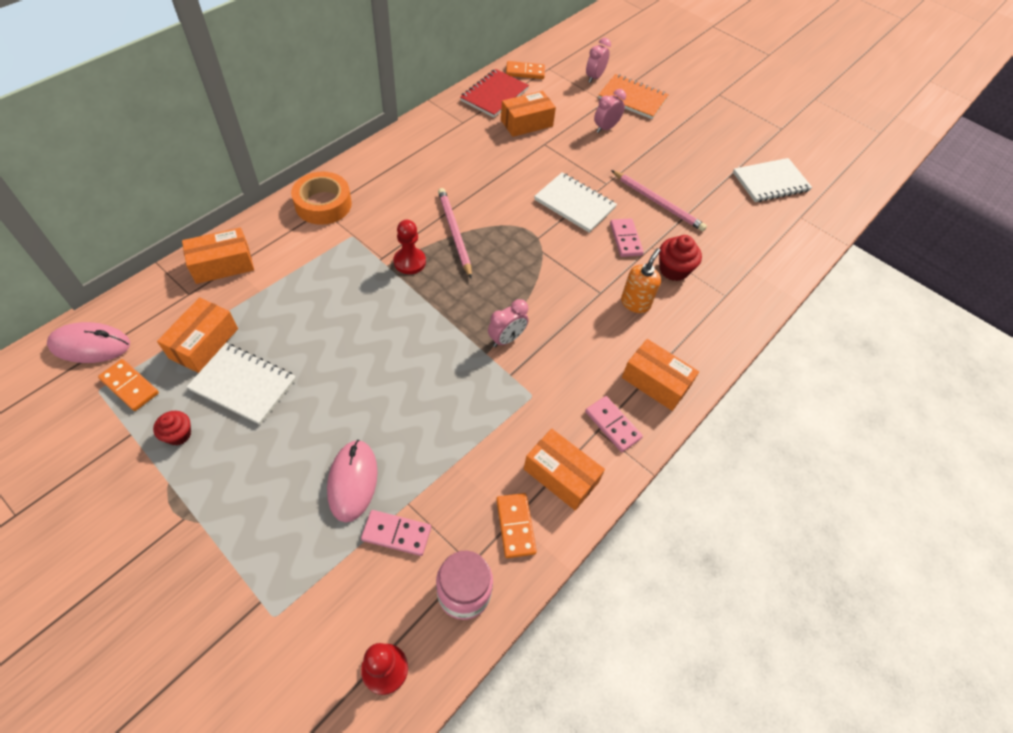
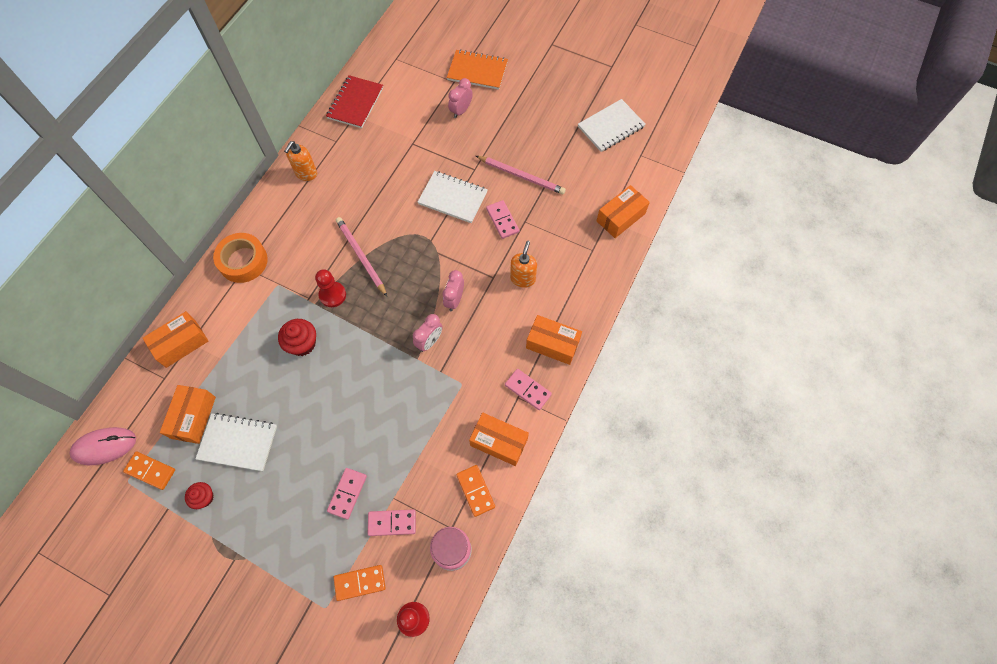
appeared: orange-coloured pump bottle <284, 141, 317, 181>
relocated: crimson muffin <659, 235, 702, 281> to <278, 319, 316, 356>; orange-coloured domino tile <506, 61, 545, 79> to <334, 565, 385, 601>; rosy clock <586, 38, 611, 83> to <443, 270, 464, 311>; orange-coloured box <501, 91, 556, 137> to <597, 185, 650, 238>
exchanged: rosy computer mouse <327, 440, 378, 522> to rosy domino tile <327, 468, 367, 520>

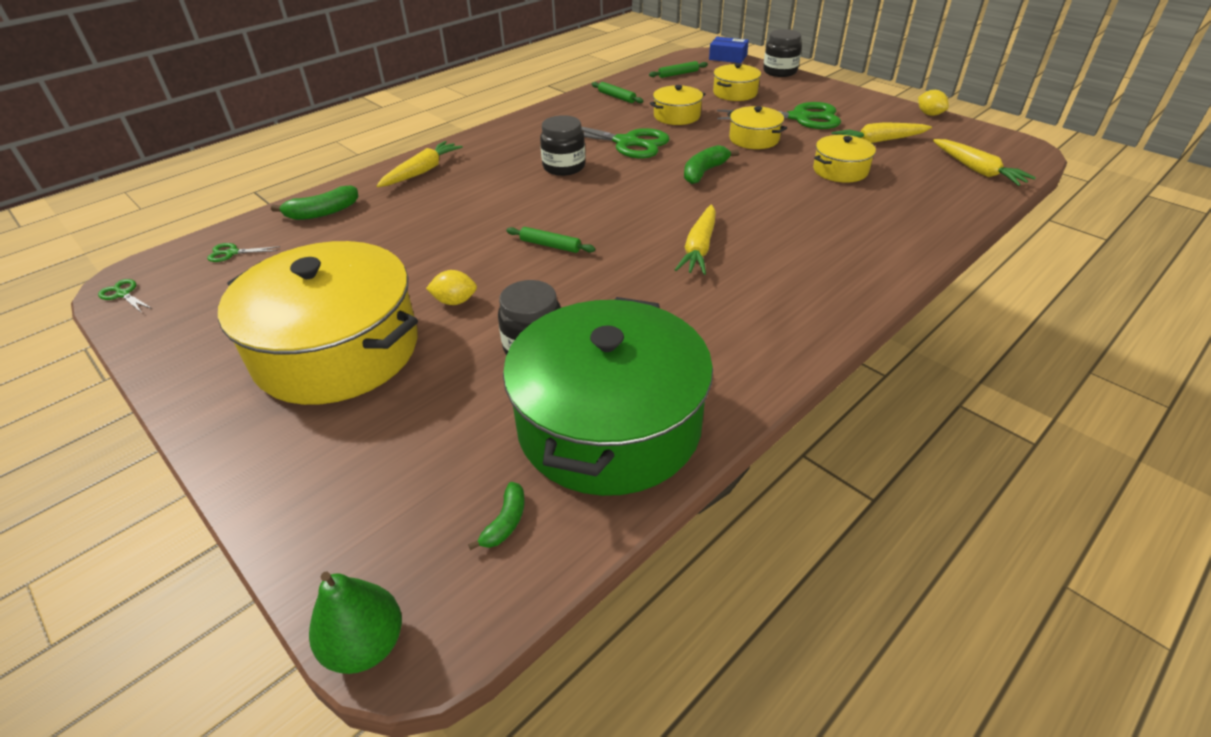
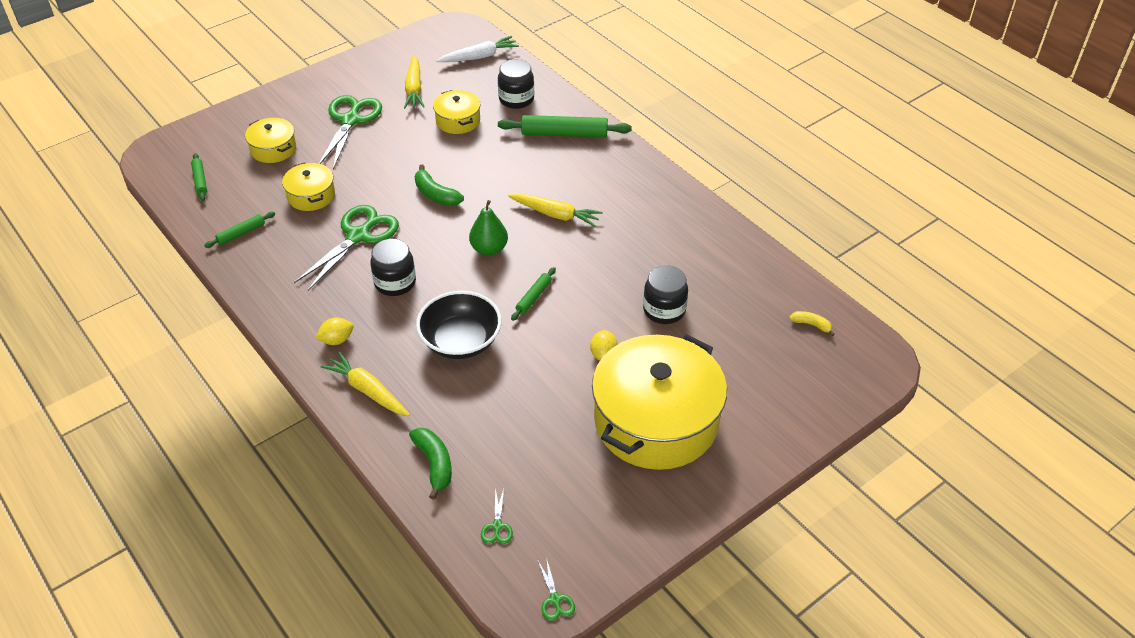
missing: leaf-green stockpot <503, 297, 713, 496>; blue box <709, 37, 749, 63>; bright yellow stockpot <727, 106, 787, 149>
appeared: black deep dish <416, 291, 502, 359>; leaf-green dough roller <498, 115, 632, 138>
relocated: bright yellow lemon <918, 90, 949, 116> to <316, 318, 353, 345>; leaf-green pear <309, 572, 402, 674> to <469, 200, 508, 256>; black jam jar <763, 29, 802, 77> to <498, 59, 534, 109>
colour: bright yellow carrot <933, 139, 1036, 186> to white carrot <436, 36, 519, 62>; leaf-green banana fruit <468, 482, 525, 550> to bright yellow banana fruit <789, 311, 835, 336>
spun: leaf-green pair of scissors <98, 279, 152, 313> = <538, 557, 575, 621> 60 degrees counterclockwise

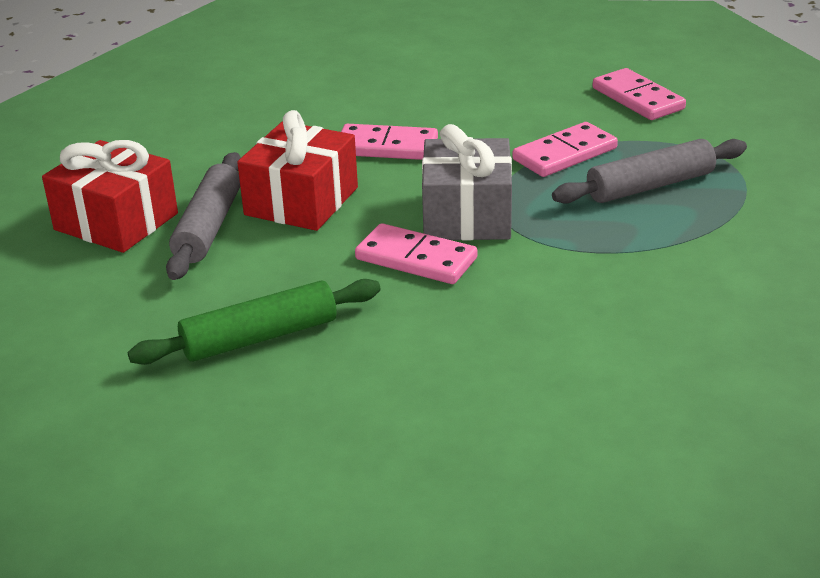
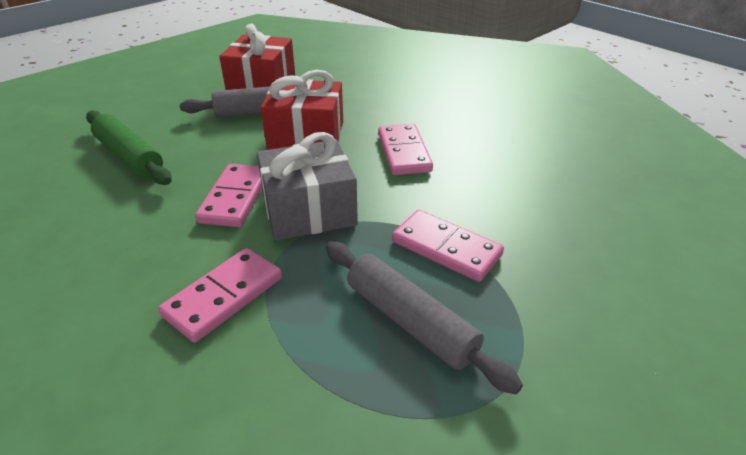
relocated: rosy domino tile <593, 68, 686, 120> to <158, 248, 282, 343>

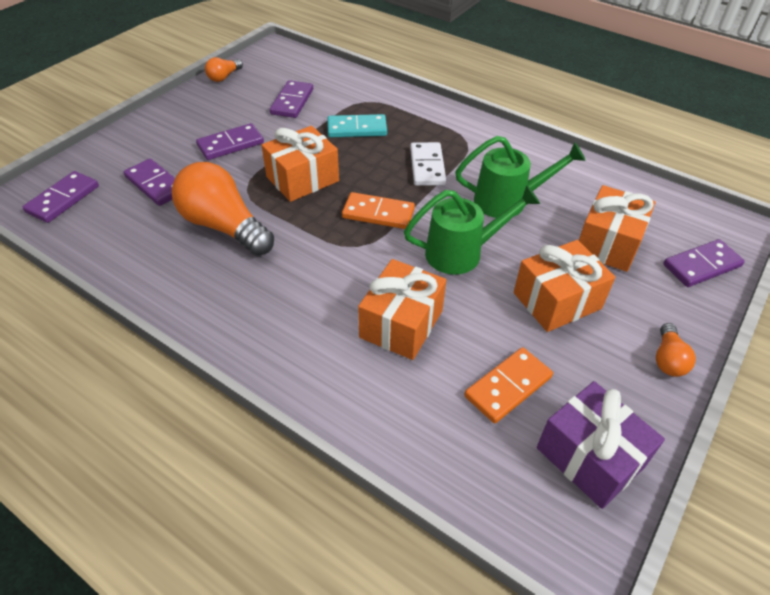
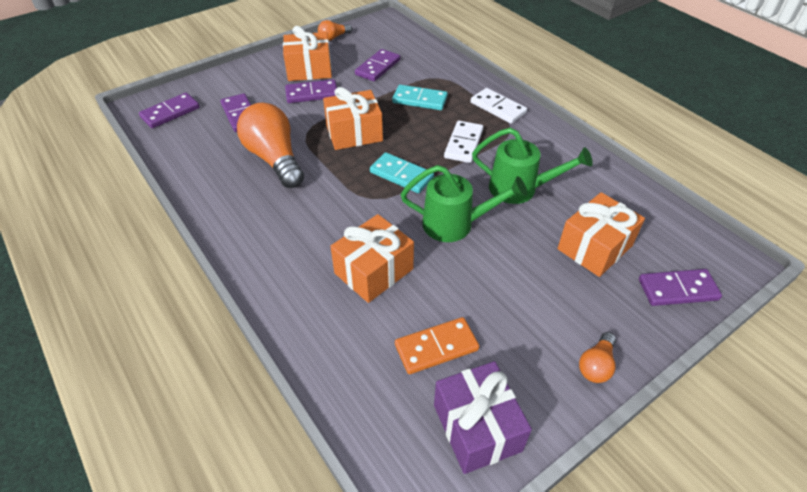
appeared: white domino tile <471, 88, 527, 124>
relocated: orange-coloured present <514, 240, 615, 332> to <283, 26, 332, 81>
colour: orange-coloured domino tile <342, 192, 415, 229> to teal domino tile <370, 152, 434, 193>

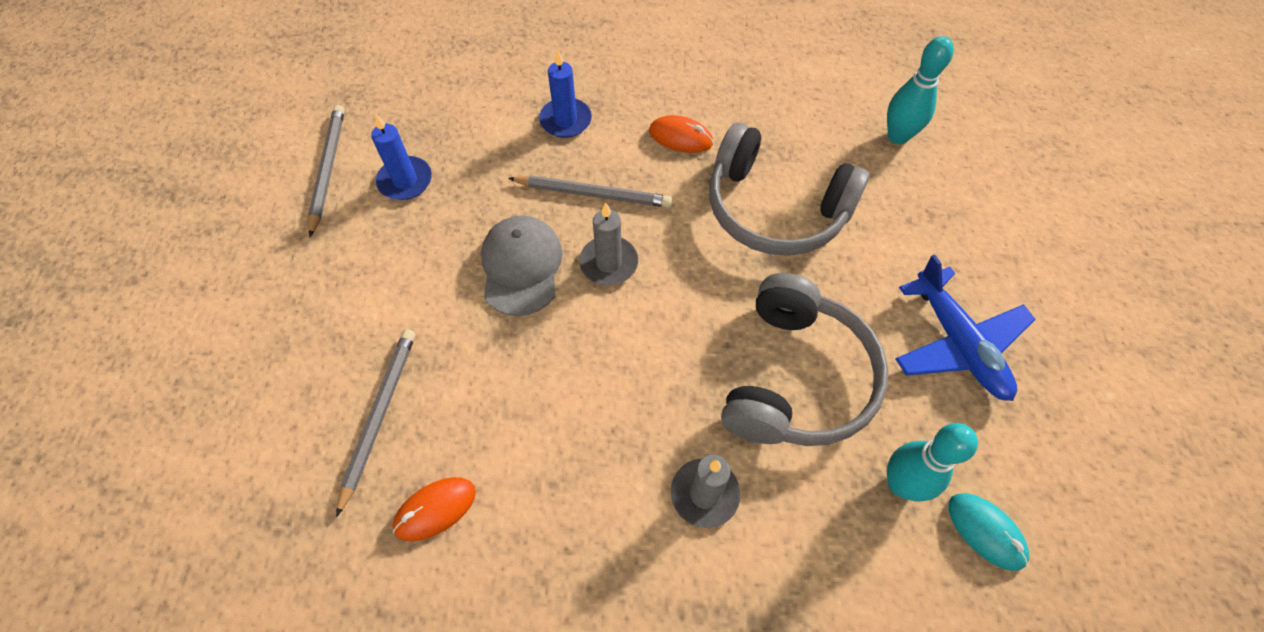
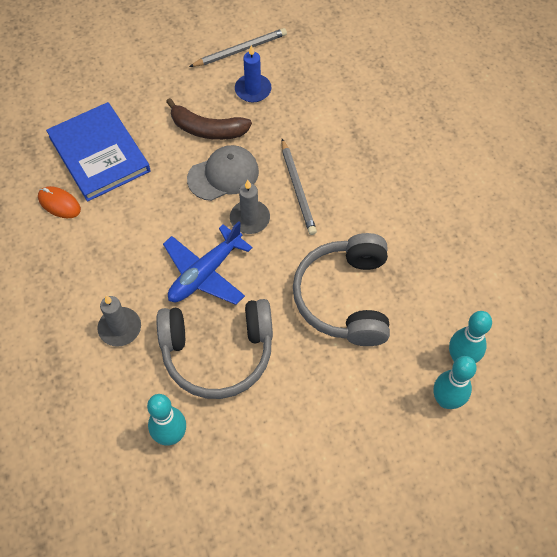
missing: blue pillar candle <539, 50, 592, 138>; orange-coloured computer mouse <649, 115, 713, 153>; teal computer mouse <948, 493, 1029, 571>
appeared: brown banana fruit <166, 98, 252, 140>; teal tenpin <434, 356, 477, 409>
relocated: blue aeroplane <896, 254, 1036, 401> to <163, 221, 253, 305>
exchanged: gray wooden pencil <336, 329, 415, 517> to blue hardback <46, 102, 150, 202>

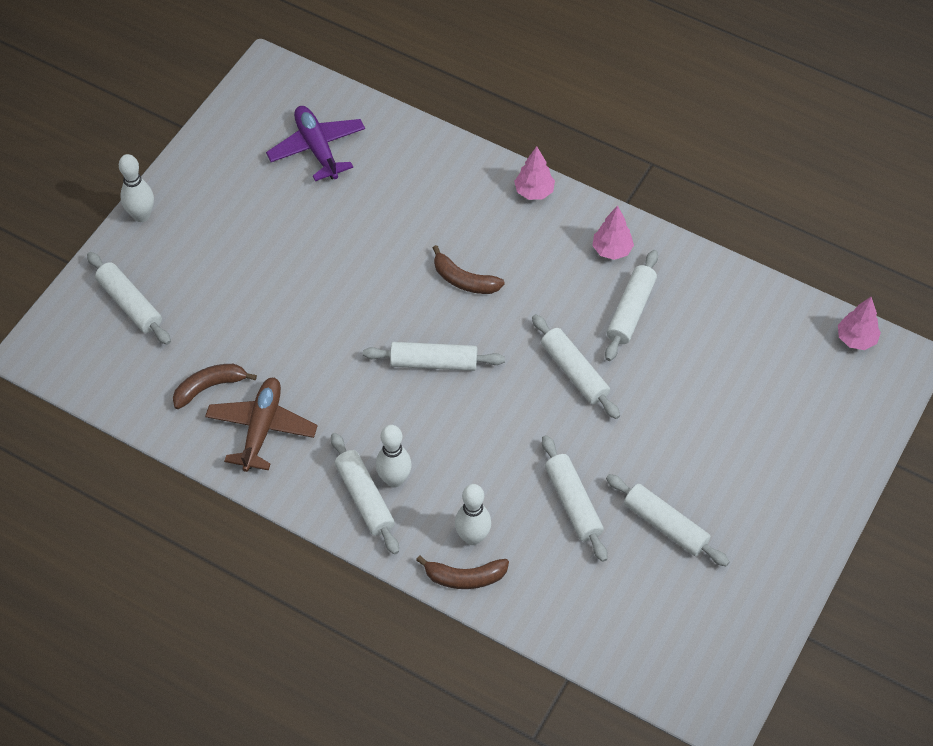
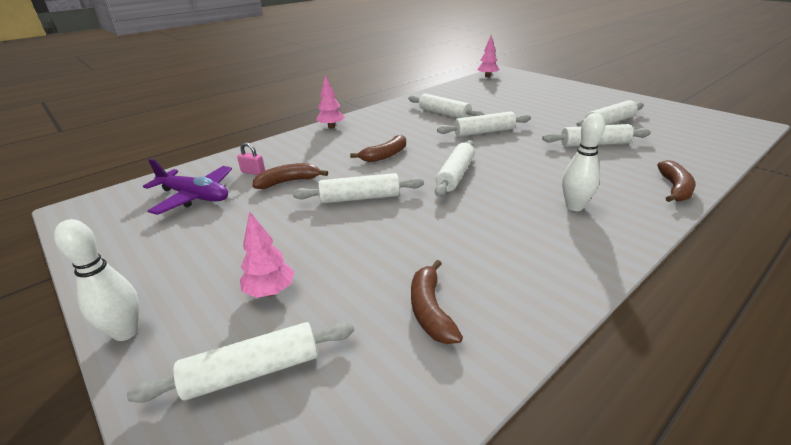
missing: brown aeroplane <205, 377, 318, 472>; white tenpin <455, 484, 491, 545>
appeared: rosy small lock <237, 142, 265, 175>; brown banana fruit <253, 163, 328, 189>
relocated: rosy fir tree <592, 205, 634, 260> to <240, 212, 294, 298>; white dough roller <331, 433, 399, 555> to <293, 173, 424, 203>
spun: royal purple aeroplane <266, 106, 365, 181> = <143, 159, 232, 215> 150 degrees counterclockwise

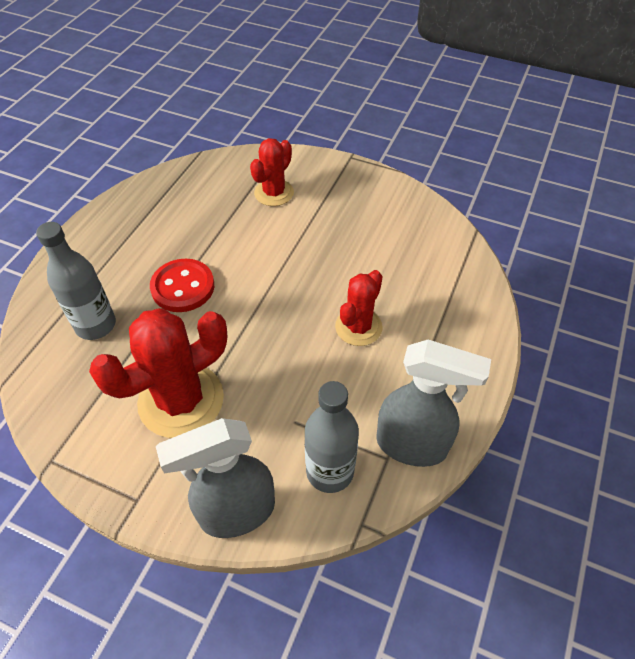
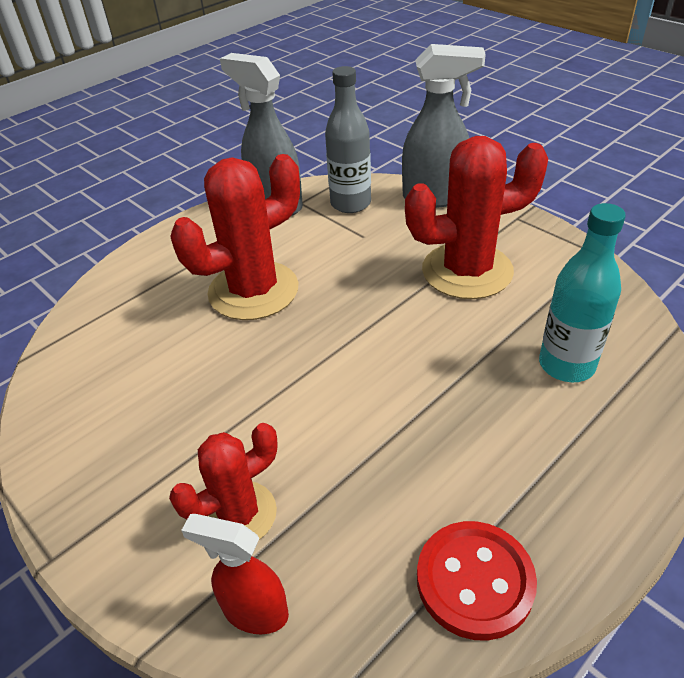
appeared: crimson spray cleaner <181, 514, 289, 634>
relocated: crimson sewing button <150, 259, 214, 312> to <417, 521, 537, 641>
colour: gray drink bottle <36, 222, 116, 340> to teal drink bottle <539, 203, 626, 382>
size: crimson prickly plant <335, 270, 383, 346> = <170, 154, 300, 320> x1.66

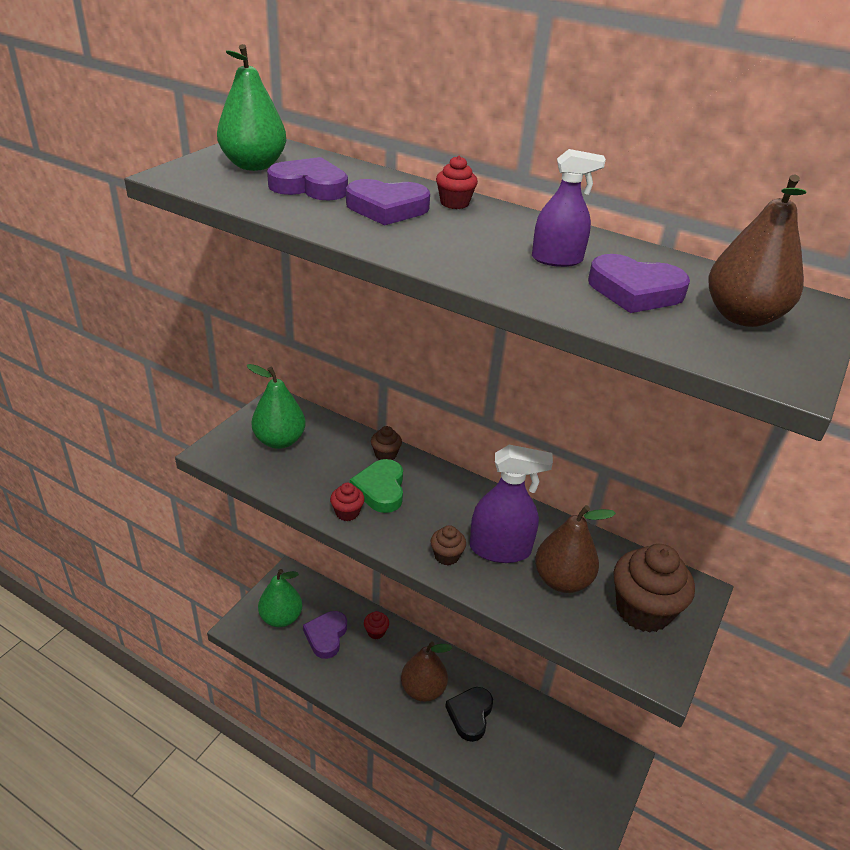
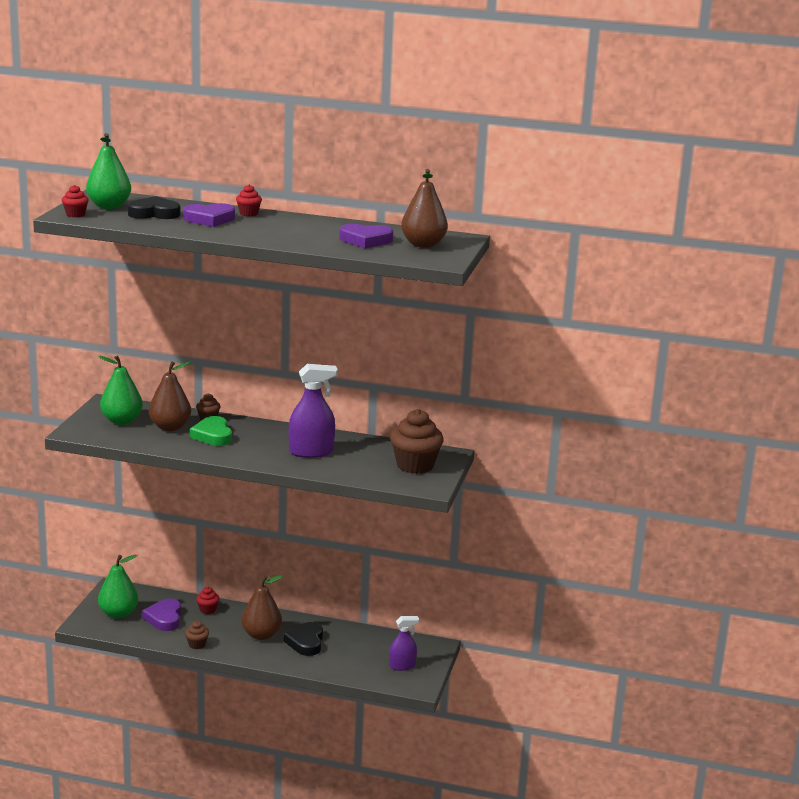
relocated: crimson muffin <330, 483, 365, 521> to <62, 185, 89, 217>; brown pear <535, 505, 616, 593> to <149, 361, 191, 431>; brown muffin <431, 525, 466, 565> to <185, 621, 209, 649>; royal purple spray cleaner <532, 149, 606, 267> to <389, 616, 419, 671>
colour: royal purple love heart <267, 157, 348, 200> to black love heart <128, 196, 181, 219>

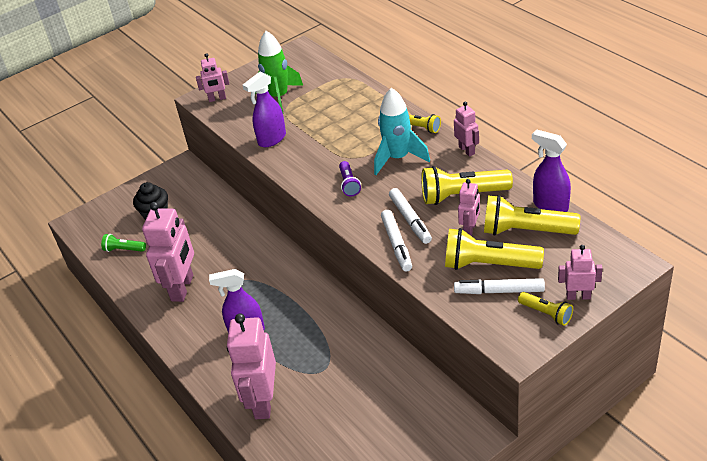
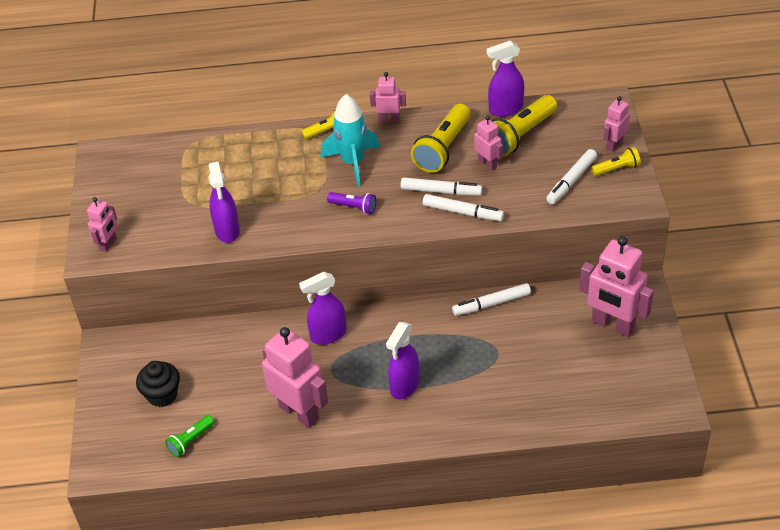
missing: leaf-green toy rocket <255, 31, 303, 114>; bright yellow torch <445, 228, 544, 270>
appeared: royal purple spray cleaner <299, 272, 347, 345>; white marker pen <452, 283, 531, 316>
relocated: rosy robot figure <227, 313, 276, 419> to <579, 236, 654, 337>

